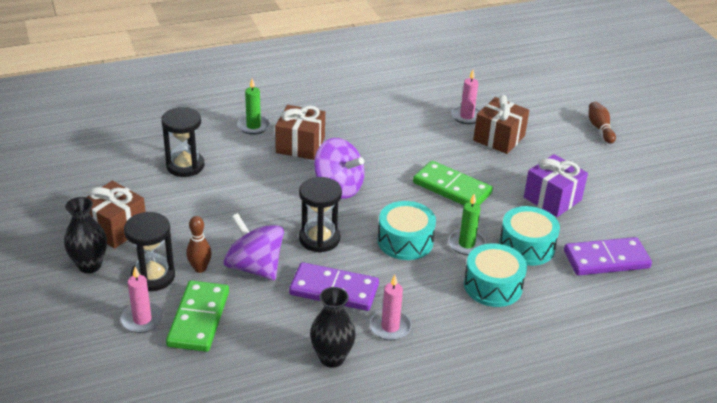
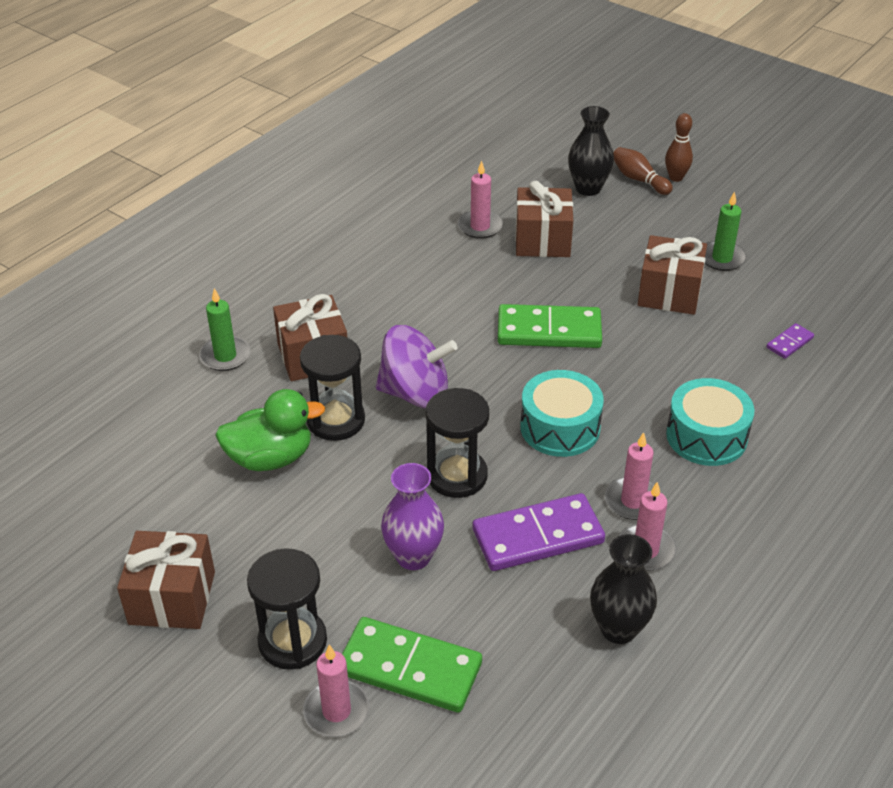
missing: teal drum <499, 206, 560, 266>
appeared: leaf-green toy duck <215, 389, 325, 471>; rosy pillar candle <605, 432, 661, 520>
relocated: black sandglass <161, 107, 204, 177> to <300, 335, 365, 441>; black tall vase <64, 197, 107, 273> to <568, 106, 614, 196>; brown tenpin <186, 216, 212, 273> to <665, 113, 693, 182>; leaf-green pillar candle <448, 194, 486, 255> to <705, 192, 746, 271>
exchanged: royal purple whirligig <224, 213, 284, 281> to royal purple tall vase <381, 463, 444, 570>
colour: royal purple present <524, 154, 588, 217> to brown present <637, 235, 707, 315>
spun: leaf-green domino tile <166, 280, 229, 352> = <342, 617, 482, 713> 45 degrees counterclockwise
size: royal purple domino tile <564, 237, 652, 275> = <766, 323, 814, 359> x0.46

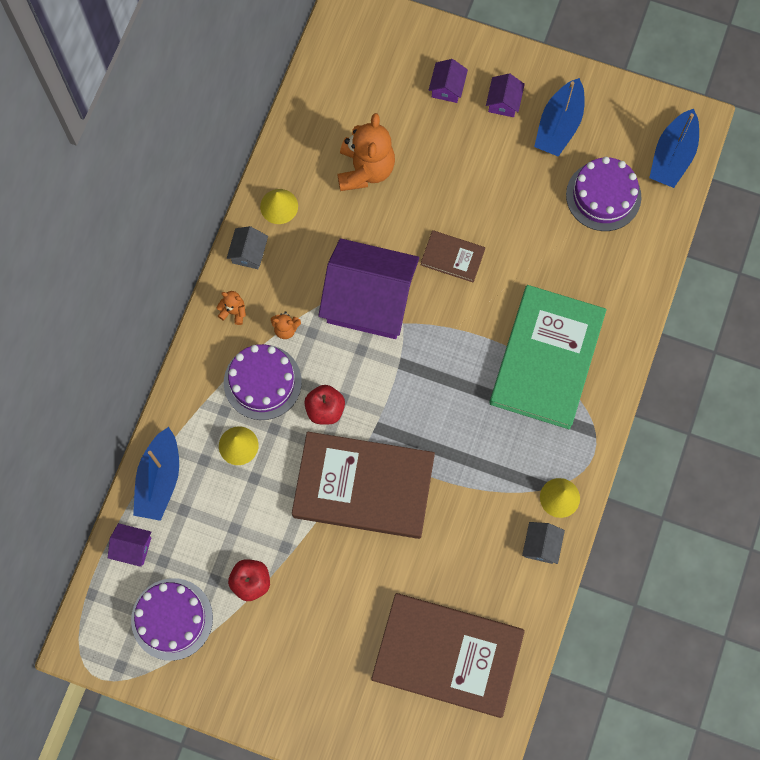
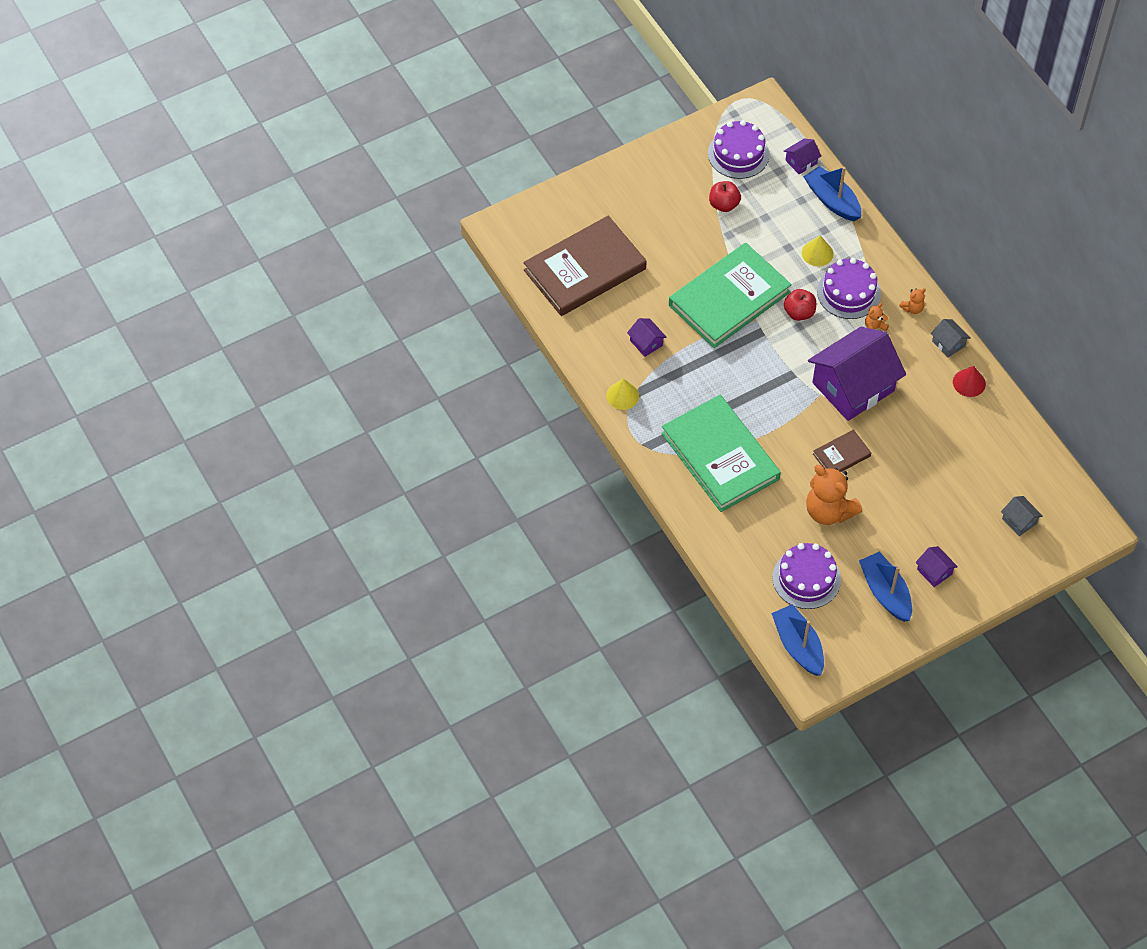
relocated: royal purple house <429, 59, 468, 103> to <627, 318, 667, 357>; orange-coloured teddy <337, 113, 395, 191> to <806, 465, 862, 525>; gray house <522, 522, 565, 564> to <1001, 496, 1043, 536>
colour: brown hardback <292, 432, 435, 539> to leaf-green hardback <669, 243, 792, 348>; bright yellow cone <260, 189, 298, 224> to crimson cone <953, 366, 986, 397>

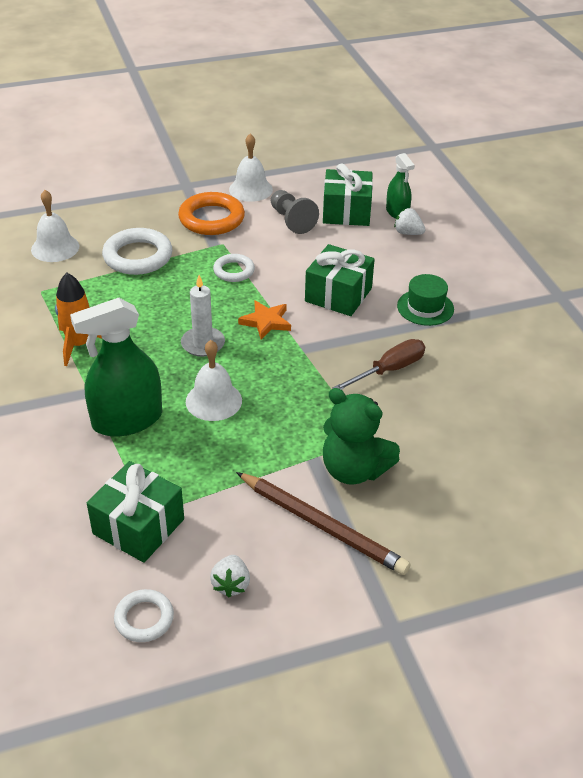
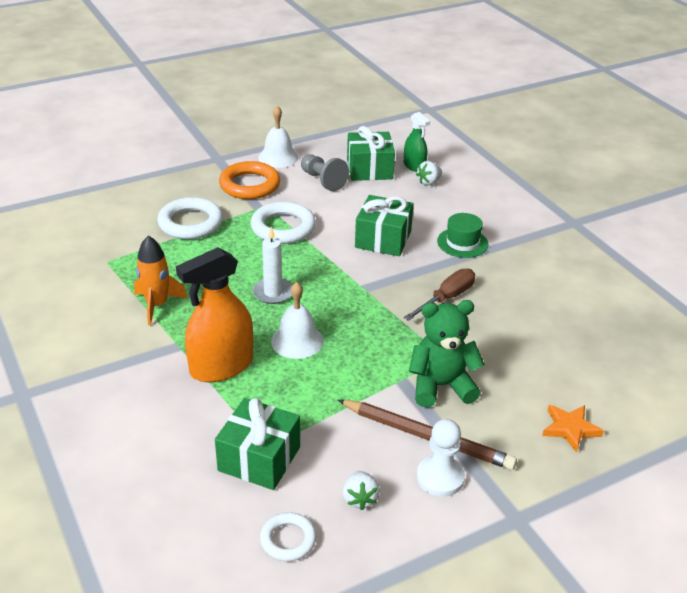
missing: white school bell <31, 190, 79, 262>
appeared: white chess pawn <417, 419, 465, 497>
relocated: orange-coloured star shape <238, 300, 291, 340> to <542, 405, 604, 453>
colour: leaf-green spray cleaner <70, 298, 162, 437> to orange-coloured spray cleaner <176, 247, 253, 382>
spun: leaf-green teddy <323, 388, 400, 485> = <409, 300, 485, 407> 150 degrees clockwise; white toy strawberry <394, 208, 426, 235> = <416, 161, 442, 186> 60 degrees counterclockwise
size: white hoop <213, 254, 255, 282> = <250, 201, 316, 244> x1.70

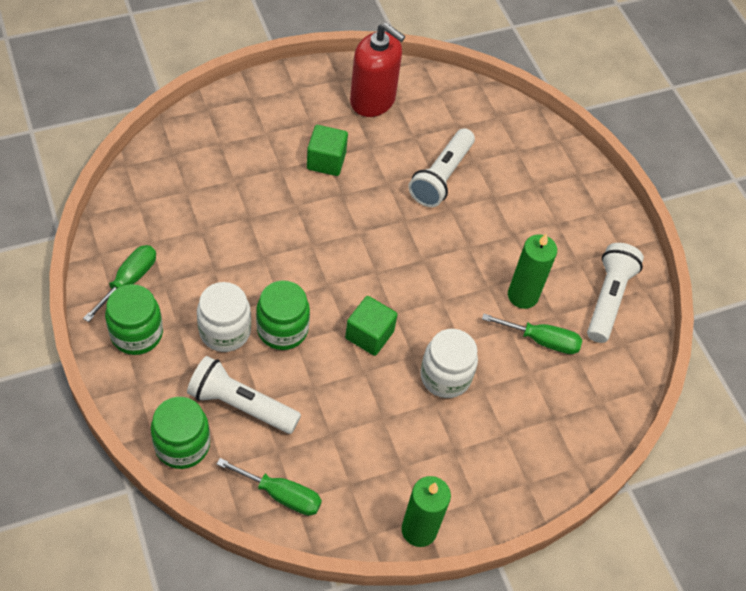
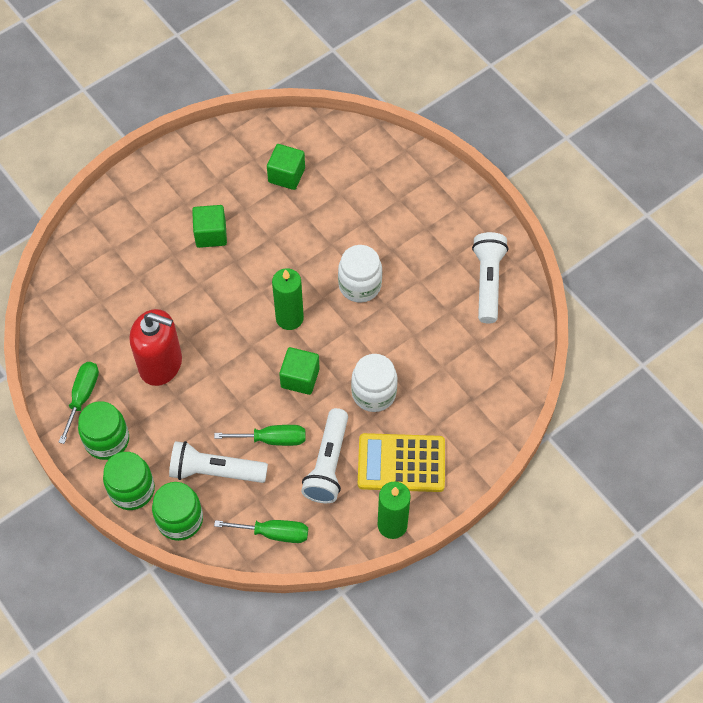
appeared: leaf-green block <267, 144, 305, 190>; bright yellow pocket calculator <358, 433, 445, 492>
relocated: leaf-green jam jar <256, 280, 310, 350> to <103, 452, 155, 510>; crimson pump bottle <350, 23, 405, 117> to <129, 309, 182, 386>; leaf-green flat screwdriver <482, 314, 582, 354> to <214, 425, 305, 446>; leaf-green pillar candle <508, 233, 557, 309> to <272, 268, 304, 330>; white torch <408, 128, 475, 207> to <301, 408, 348, 503>; white jam jar <197, 282, 251, 352> to <338, 245, 382, 303>

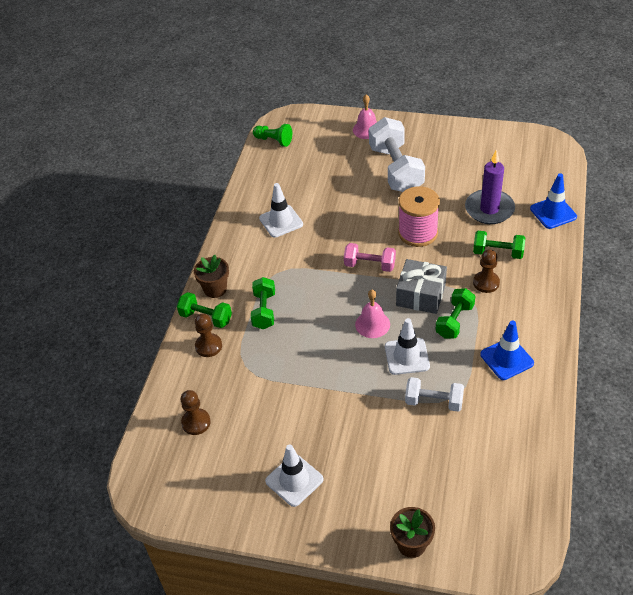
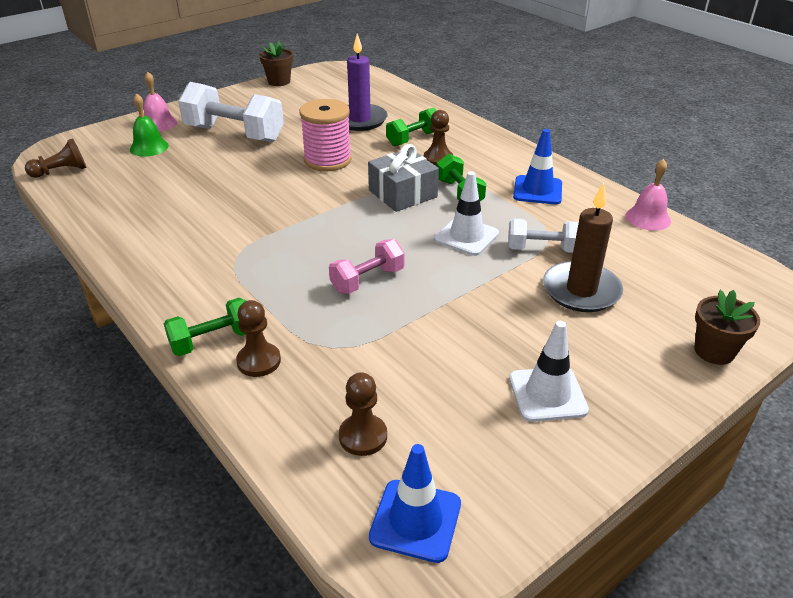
missing: leaf-green hand weight <251, 277, 275, 329>; white road cone <259, 183, 303, 238>
appeared: leaf-green school bell <130, 93, 169, 157>; brown pillar candle <543, 183, 623, 312>
relocated: brown potted plant <194, 255, 229, 298> to <259, 41, 293, 86>; rosy hand weight <344, 243, 396, 272> to <329, 239, 405, 294>; blue road cone <530, 173, 577, 229> to <369, 444, 461, 563>; rosy school bell <355, 290, 390, 338> to <626, 159, 671, 231>
colour: leaf-green chess pawn <253, 124, 292, 147> to brown chess pawn <25, 138, 86, 178>
spun: white hand weight <405, 377, 464, 412> = <508, 218, 579, 253> 45 degrees clockwise

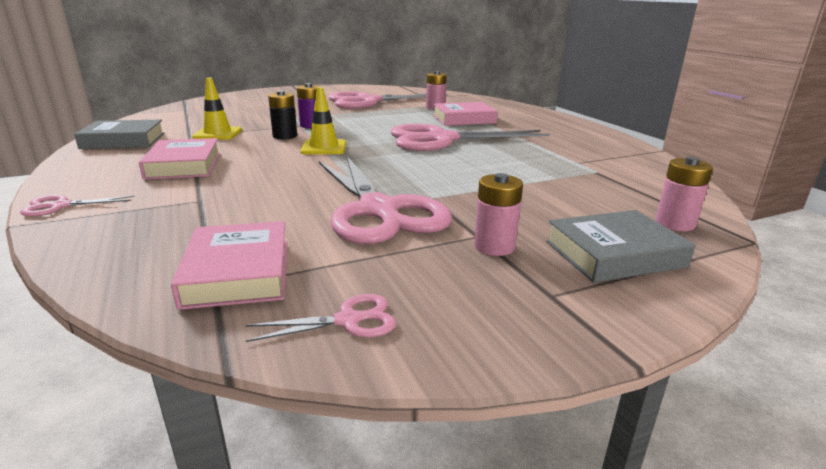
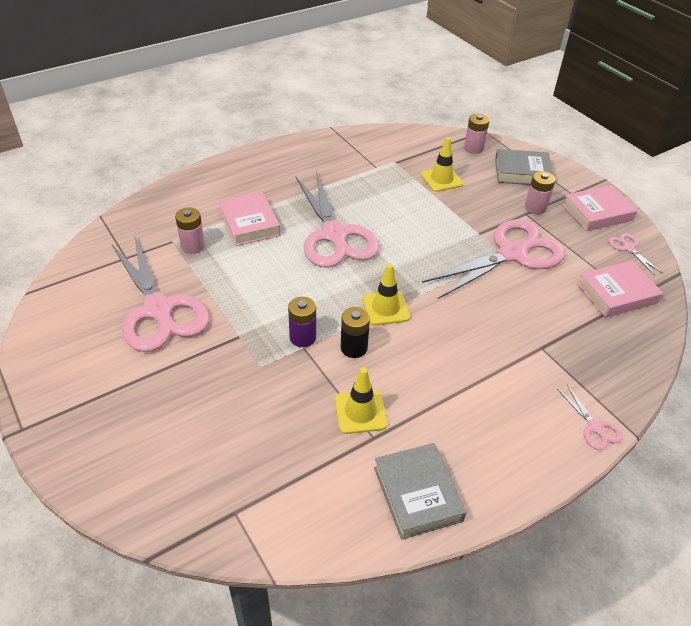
appeared: bright yellow road cone <421, 137, 463, 192>
relocated: rosy hardback <139, 138, 220, 180> to <562, 185, 638, 231>
spun: gray hardback <546, 210, 696, 283> = <495, 149, 554, 185> 60 degrees counterclockwise

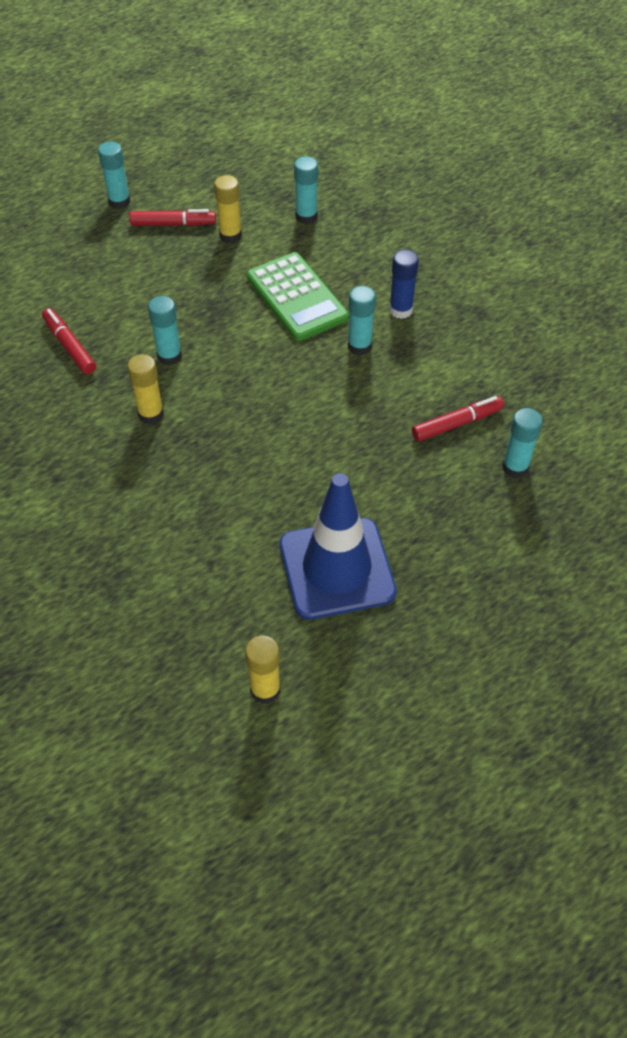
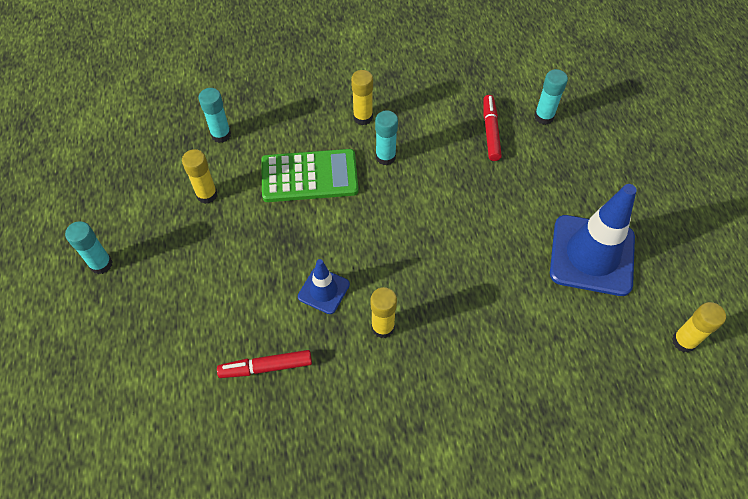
missing: crimson marker pen <129, 209, 216, 226>
exchanged: teal glue <148, 296, 182, 366> to blue road cone <298, 259, 350, 314>
colour: blue glue <389, 250, 419, 319> to bright yellow glue <351, 70, 373, 125>

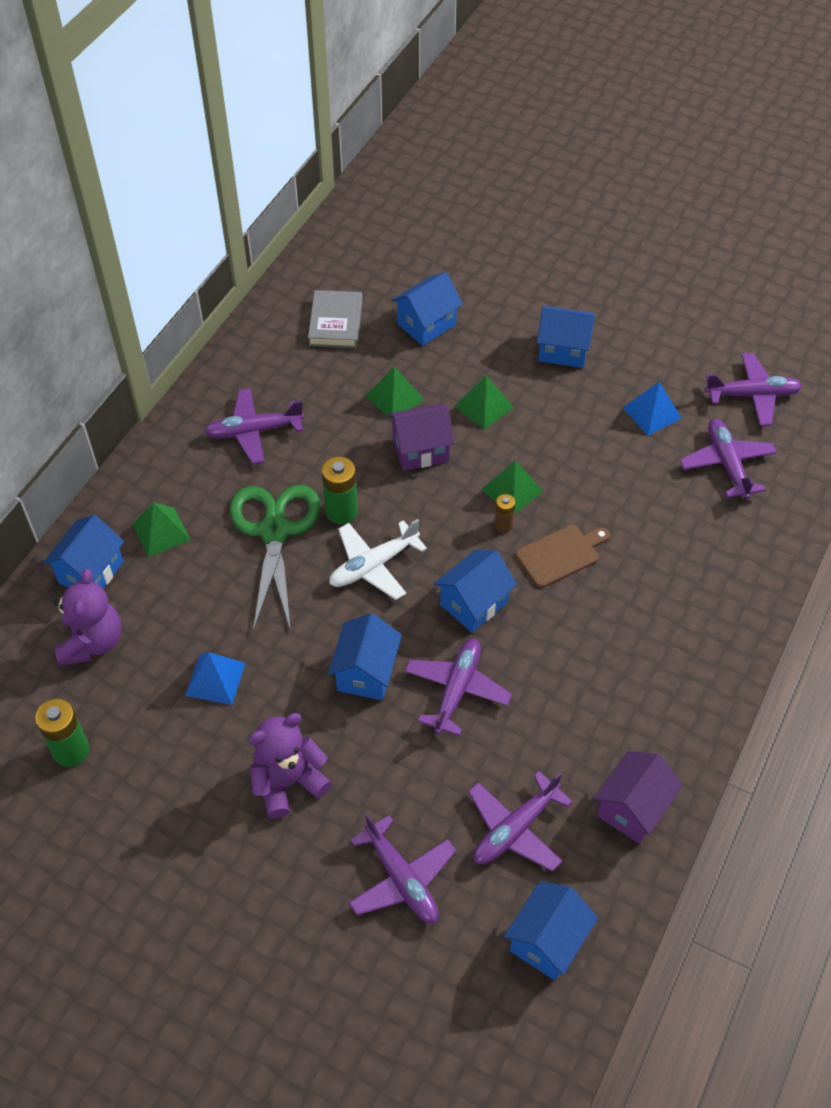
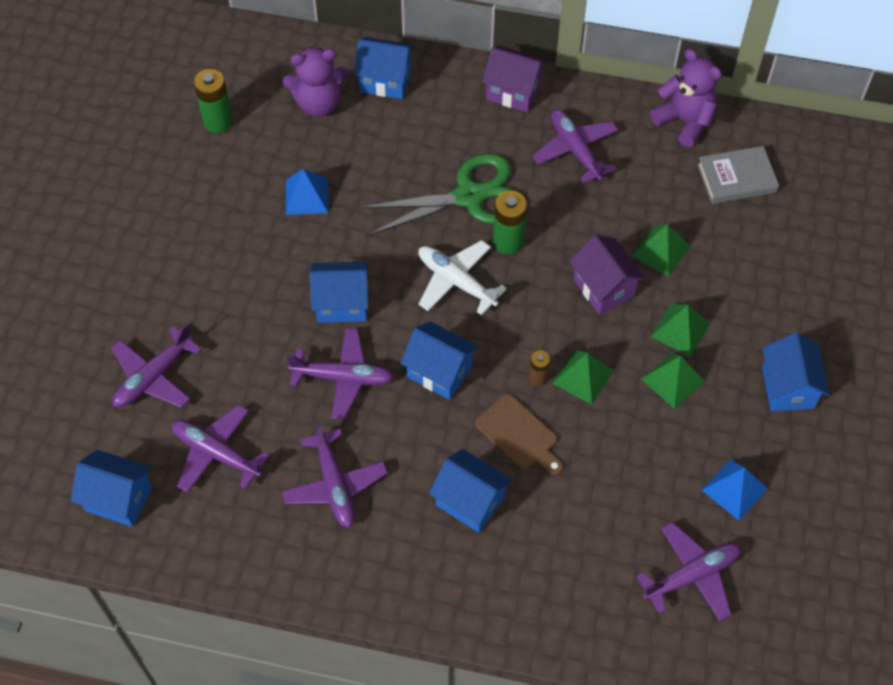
relocated: royal purple aeroplane <704, 353, 802, 426> to <282, 420, 388, 528>; blue house <391, 272, 463, 346> to <429, 449, 512, 533>; royal purple house <594, 751, 683, 844> to <482, 46, 547, 112>; leaf-green pyramid <132, 502, 191, 557> to <641, 352, 705, 409>; royal purple teddy <248, 713, 331, 819> to <650, 49, 722, 147>

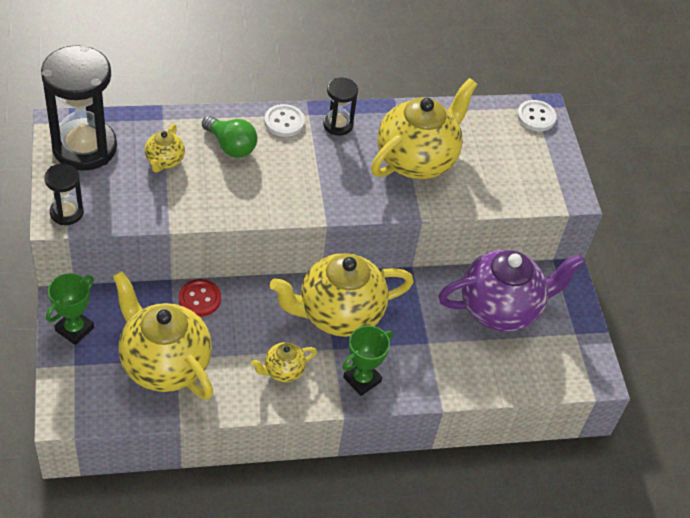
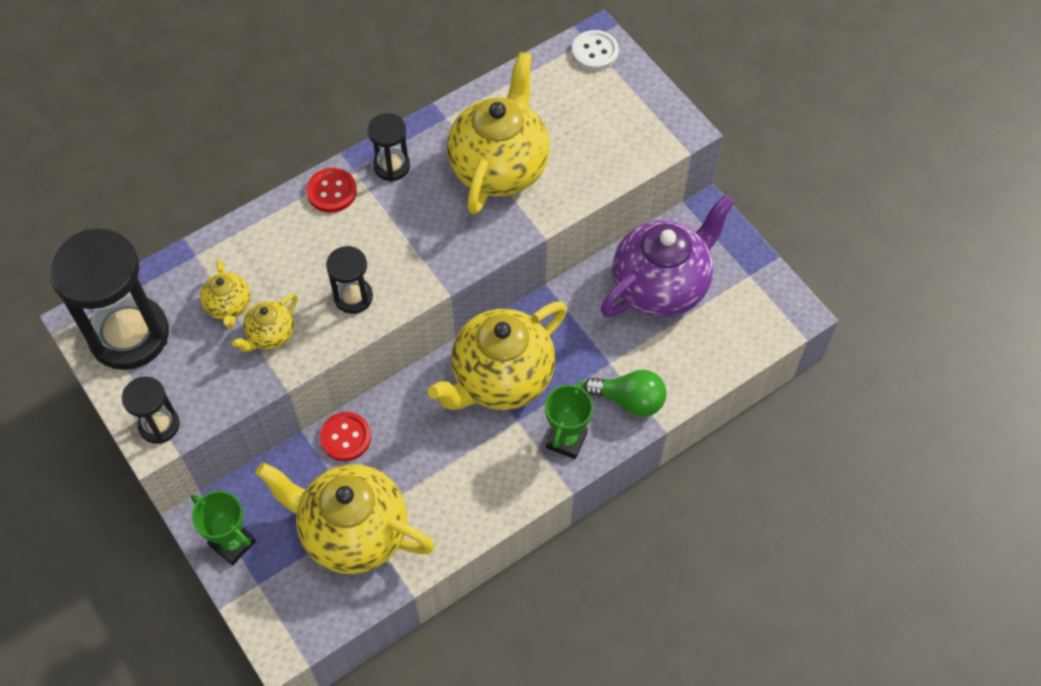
appeared: black sandglass <326, 246, 373, 314>
relocated: bright yellow china teapot <251, 342, 317, 382> to <232, 294, 297, 352>; leaf-green lightbulb <202, 116, 257, 158> to <584, 370, 667, 417>
colour: white sewing button <264, 104, 305, 137> to crimson sewing button <306, 168, 357, 213>
spun: leaf-green award cup <46, 273, 94, 345> = <191, 491, 256, 565> 60 degrees counterclockwise

